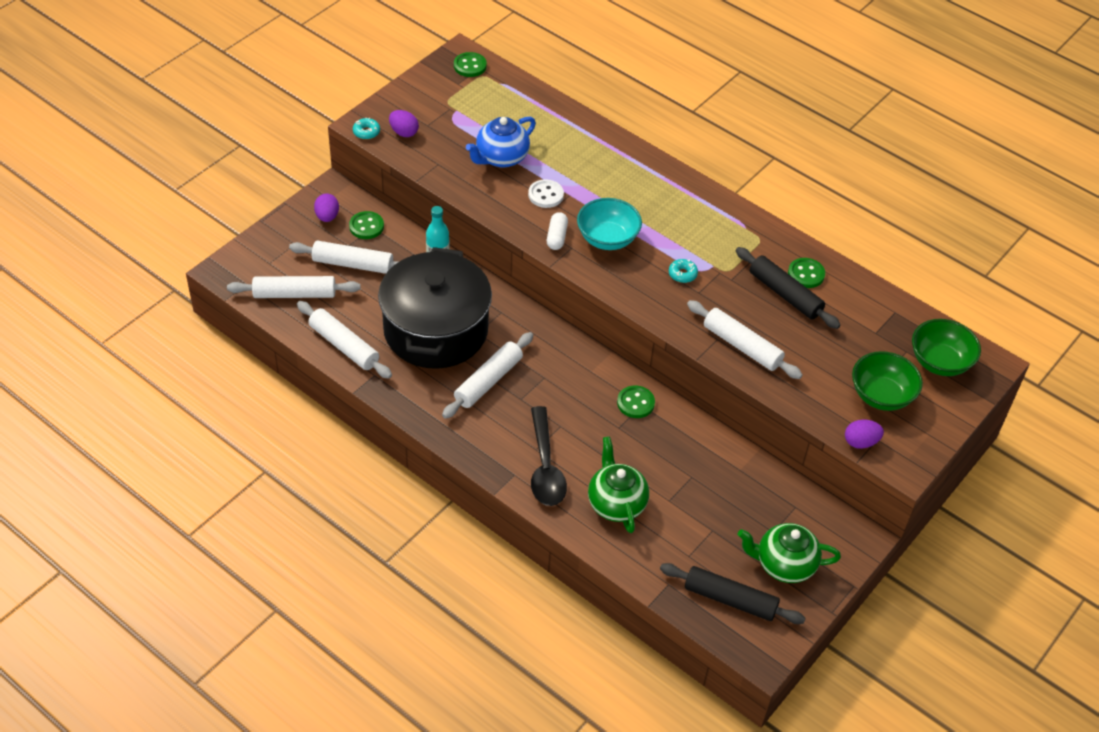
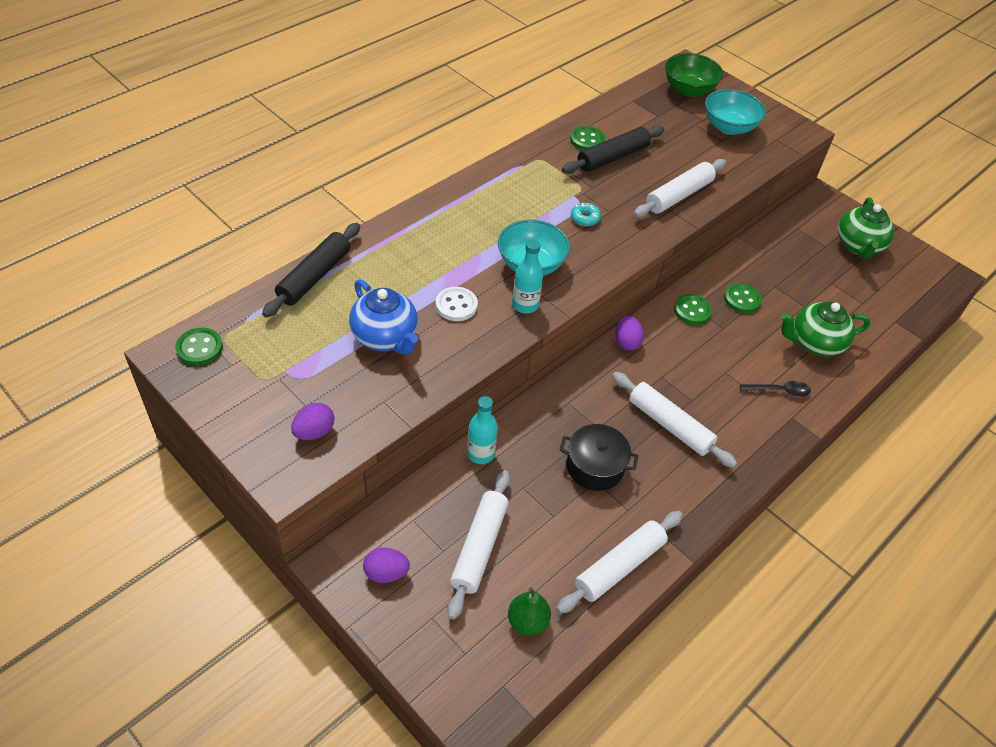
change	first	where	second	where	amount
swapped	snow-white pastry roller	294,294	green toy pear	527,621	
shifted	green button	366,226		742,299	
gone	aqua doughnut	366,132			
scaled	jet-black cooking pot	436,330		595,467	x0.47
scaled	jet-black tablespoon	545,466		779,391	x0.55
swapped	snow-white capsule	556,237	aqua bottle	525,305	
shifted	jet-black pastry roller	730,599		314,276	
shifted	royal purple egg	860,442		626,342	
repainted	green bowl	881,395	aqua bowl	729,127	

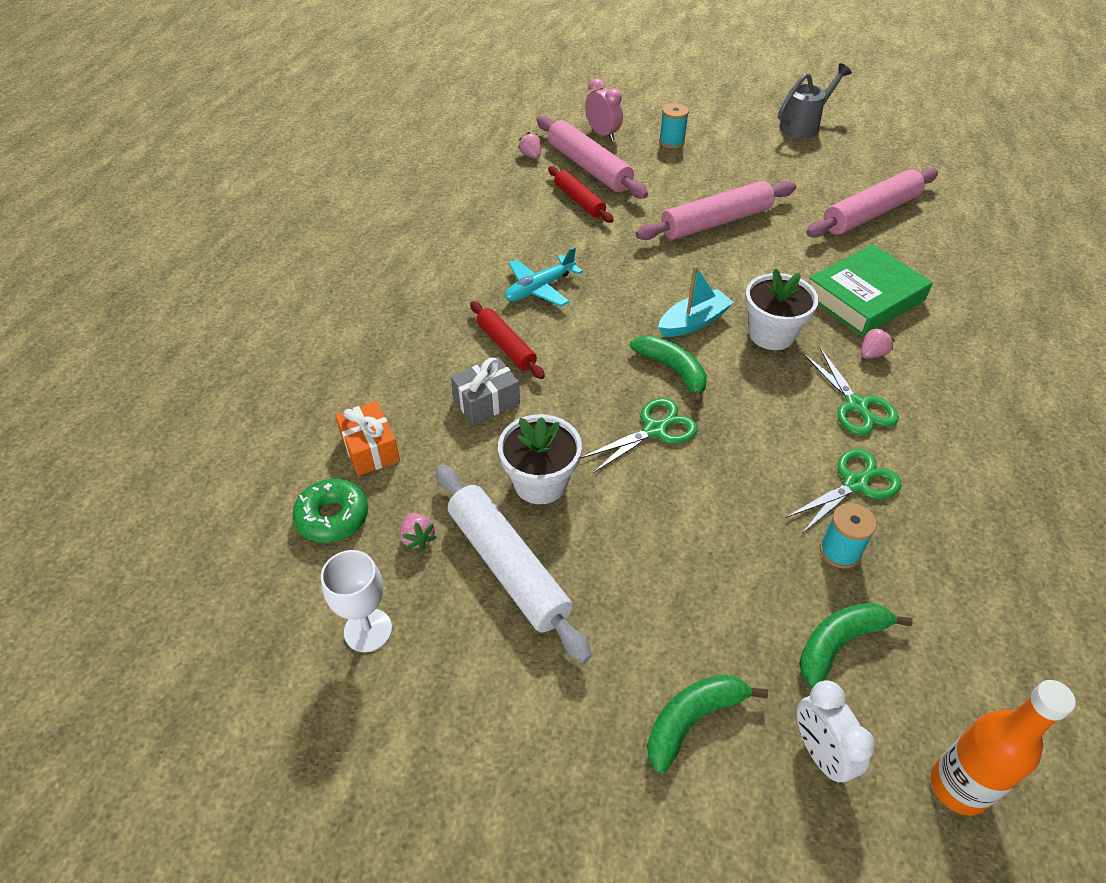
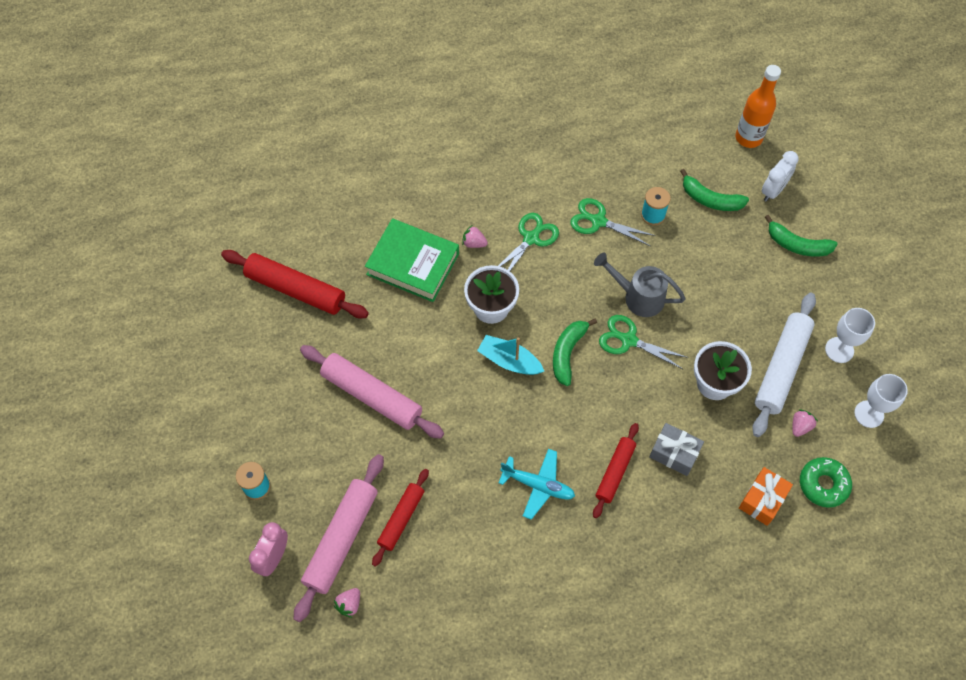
change	first	where	second	where	amount
shifted	gray watering can	803,126		638,297	
repainted	rose-pink pastry roller	870,213	red pastry roller	295,289	
new			snow-white wine glass	839,350	

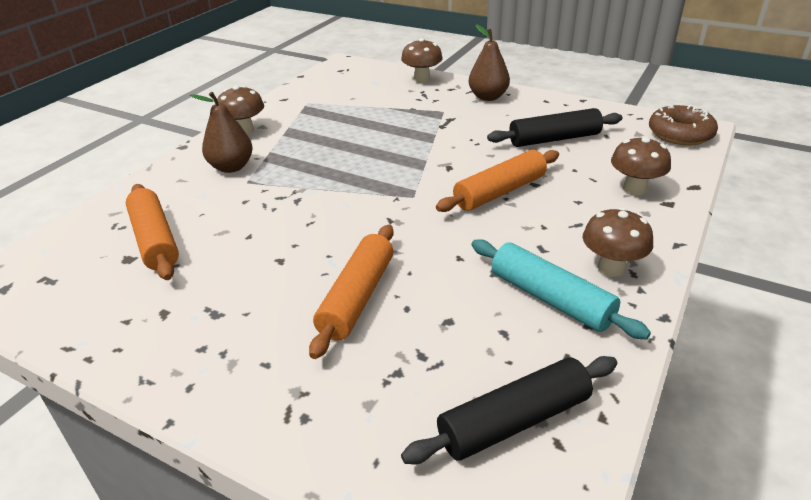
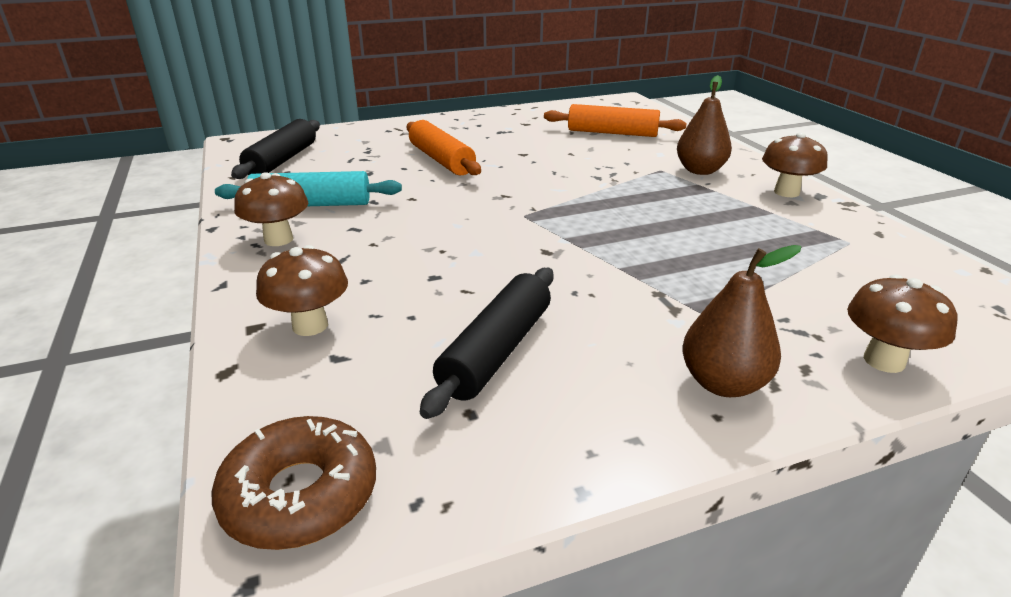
change	first	where	second	where	amount
gone	orange-coloured pastry roller	499,192			

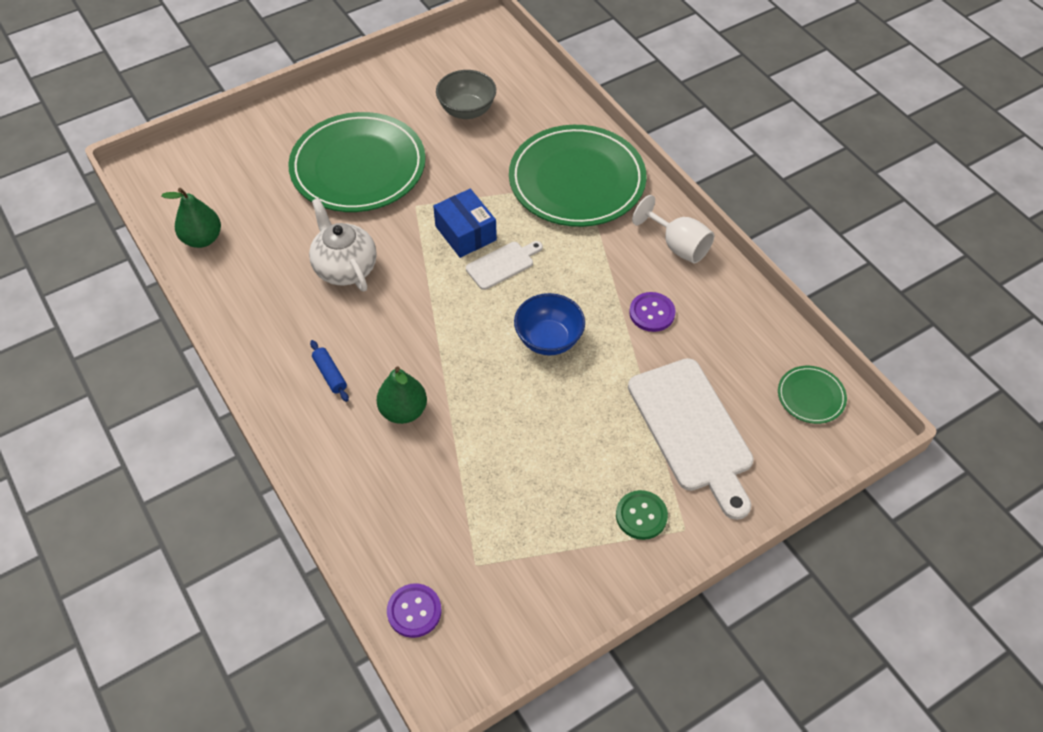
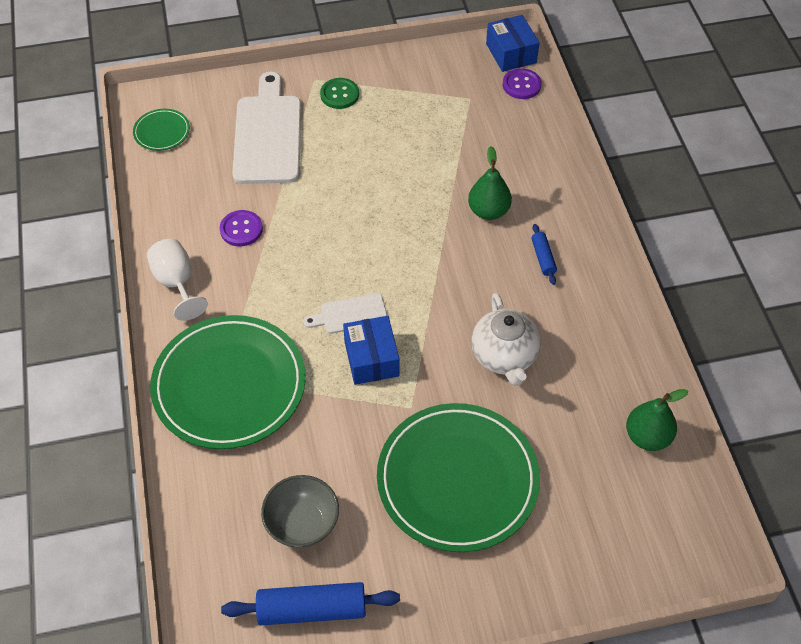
change	first	where	second	where	amount
gone	royal blue bowl	548,339			
new			royal blue pastry roller	312,609	
new			royal blue parcel	511,53	

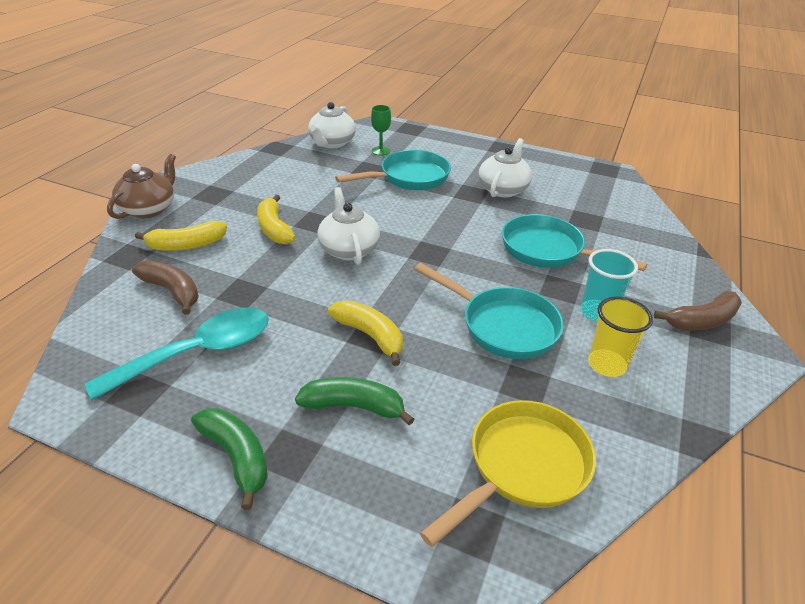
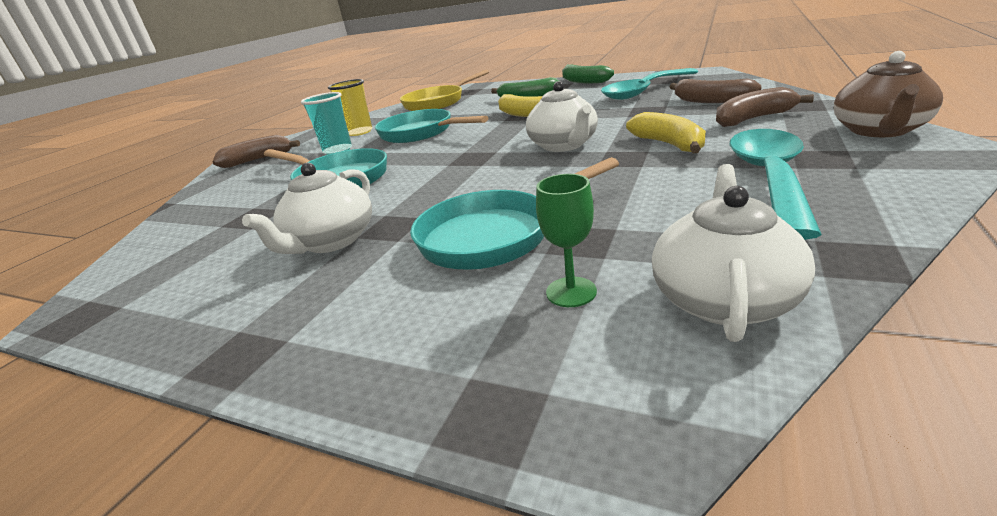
change	first	where	second	where	amount
repainted	golden toy banana	186,245	brown toy banana	753,119	
new			aqua tablespoon	770,178	

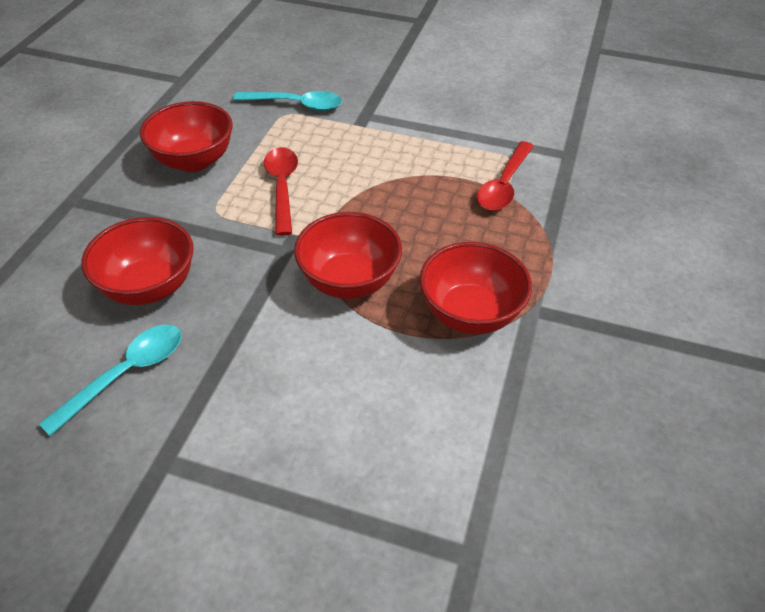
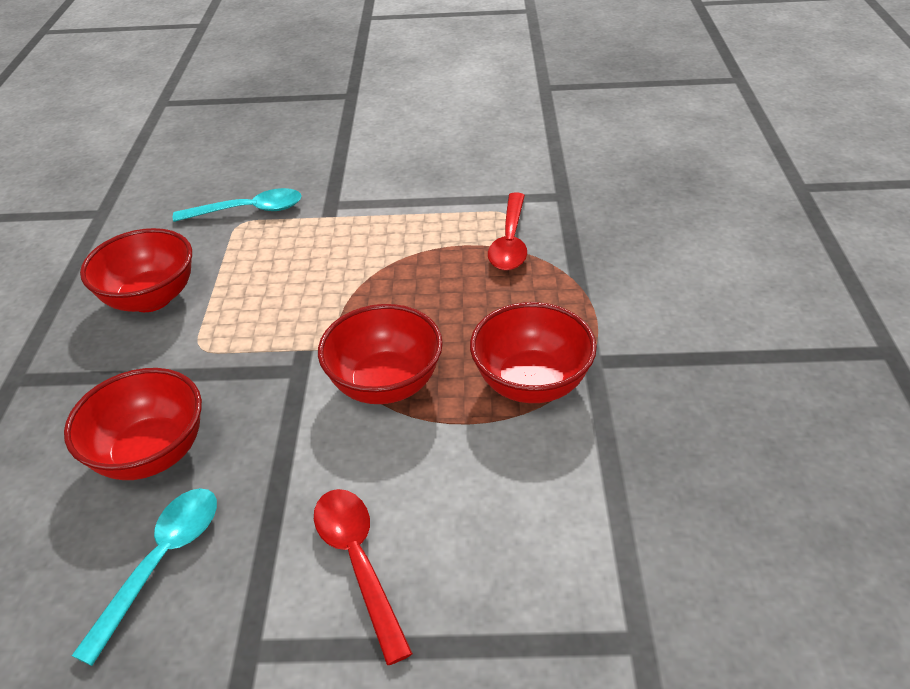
change	first	where	second	where	amount
shifted	red tablespoon	282,187		358,562	

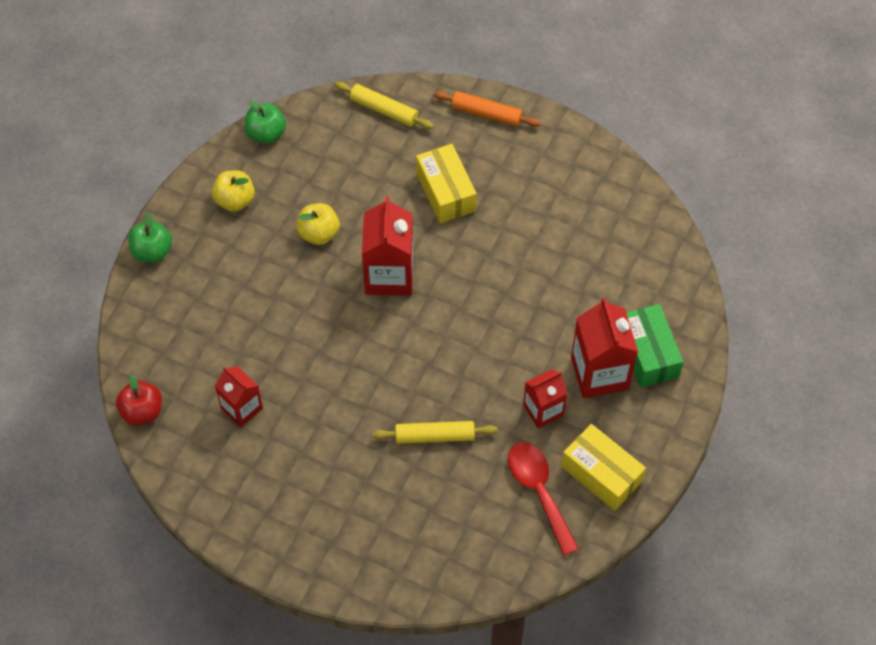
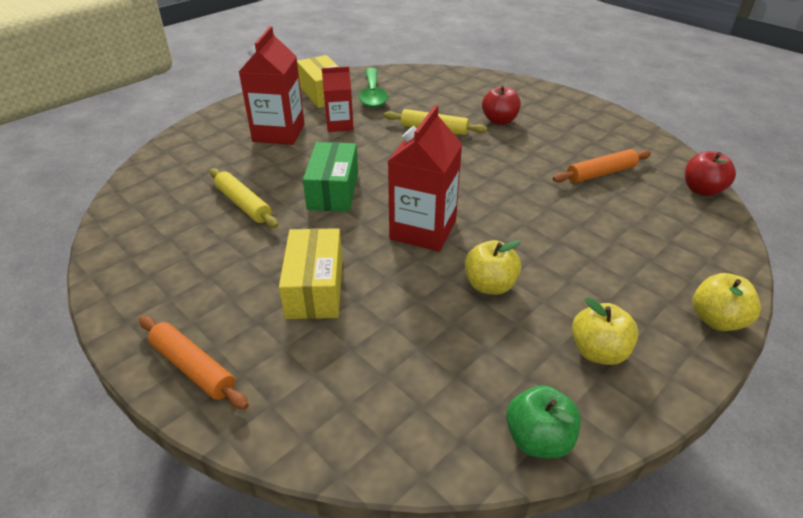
change	first	where	second	where	amount
repainted	green toy apple	152,251	golden toy apple	716,320	
swapped	red milk carton	242,408	orange-coloured pastry roller	601,173	
shifted	golden pastry roller	384,110		243,204	
repainted	red tablespoon	539,492	green tablespoon	372,95	
shifted	green parcel	648,353		333,190	
new			red toy apple	499,121	

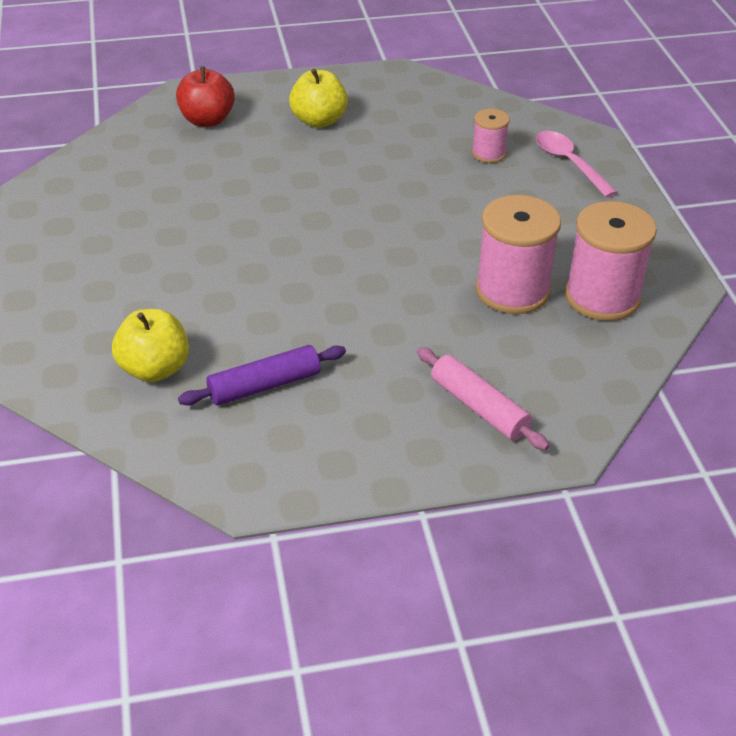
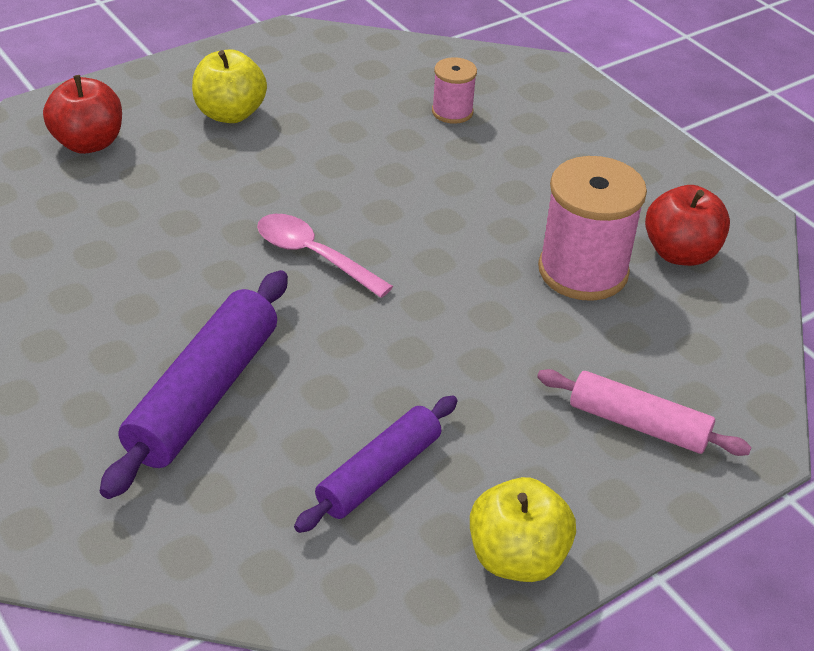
change	first	where	second	where	amount
shifted	golden toy apple	155,369		517,557	
shifted	rose-pink tablespoon	569,163		313,256	
swapped	rose-pink reel of thread	602,297	red toy apple	680,253	
new			royal purple pastry roller	203,394	

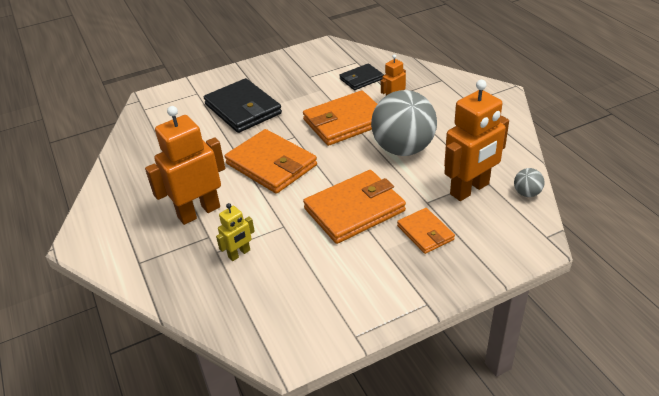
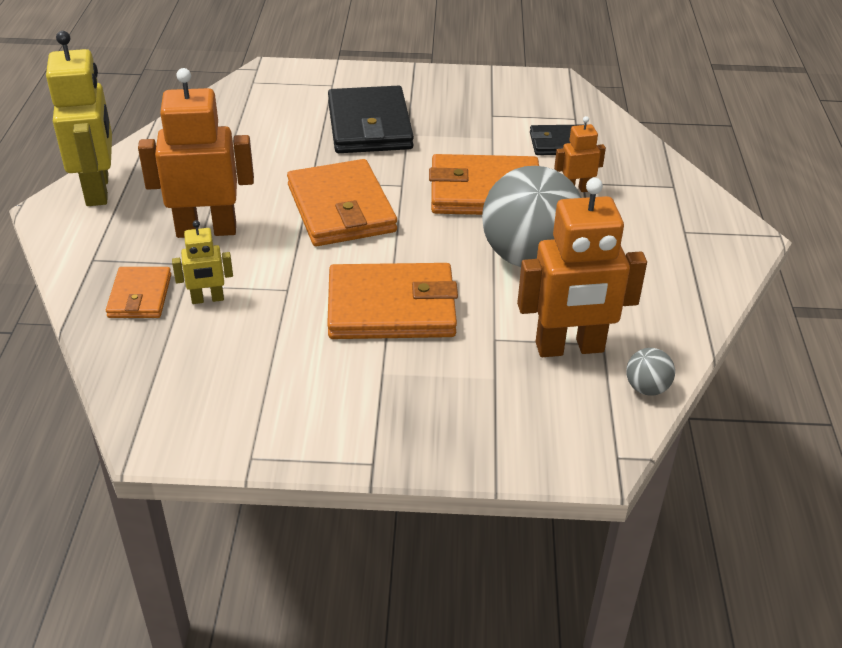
change	first	where	second	where	amount
shifted	orange-coloured billfold	425,233		140,296	
new			golden robot	98,190	

